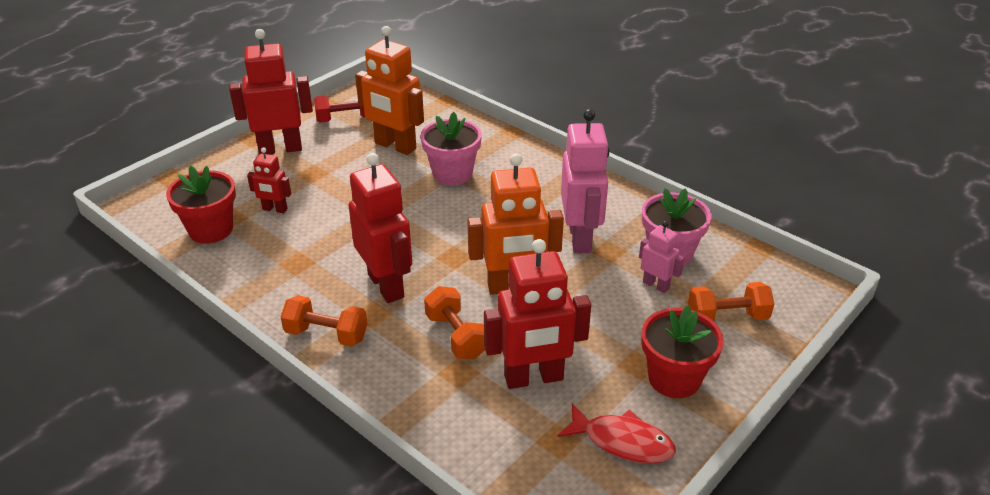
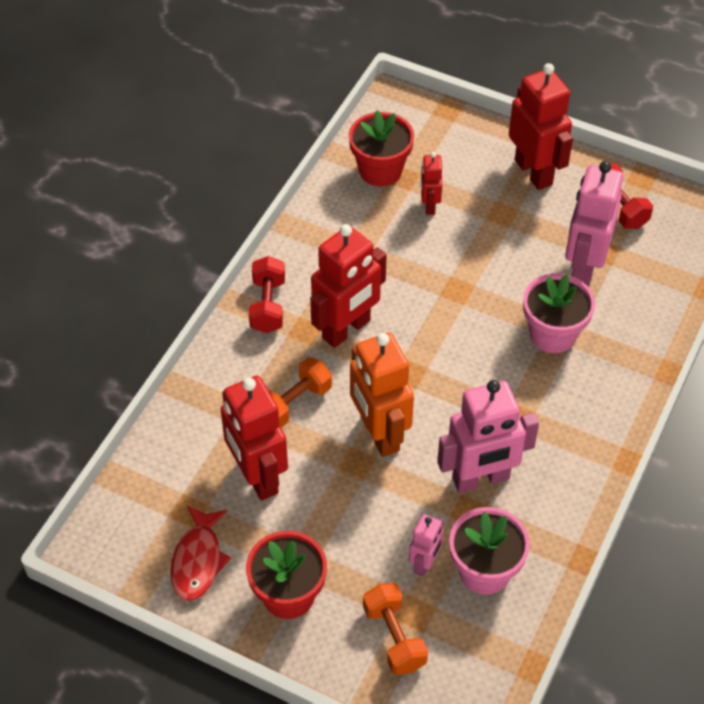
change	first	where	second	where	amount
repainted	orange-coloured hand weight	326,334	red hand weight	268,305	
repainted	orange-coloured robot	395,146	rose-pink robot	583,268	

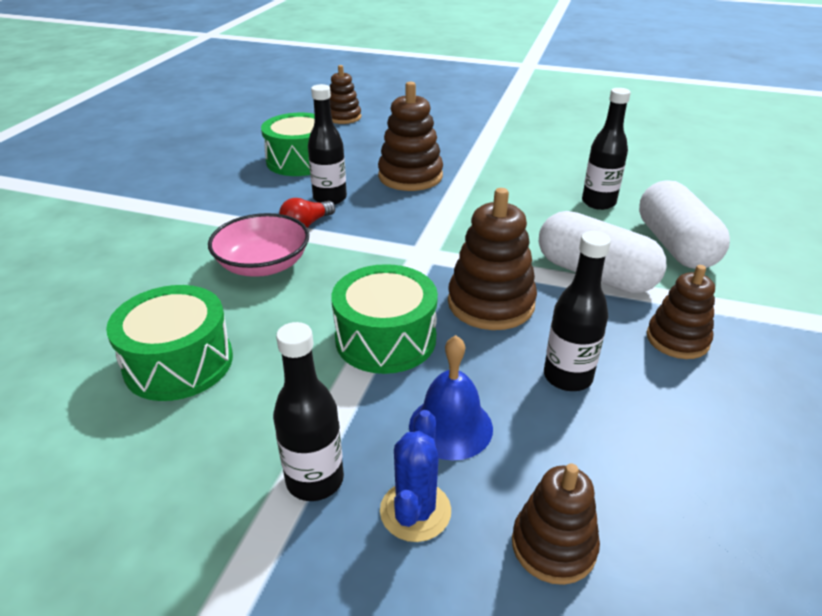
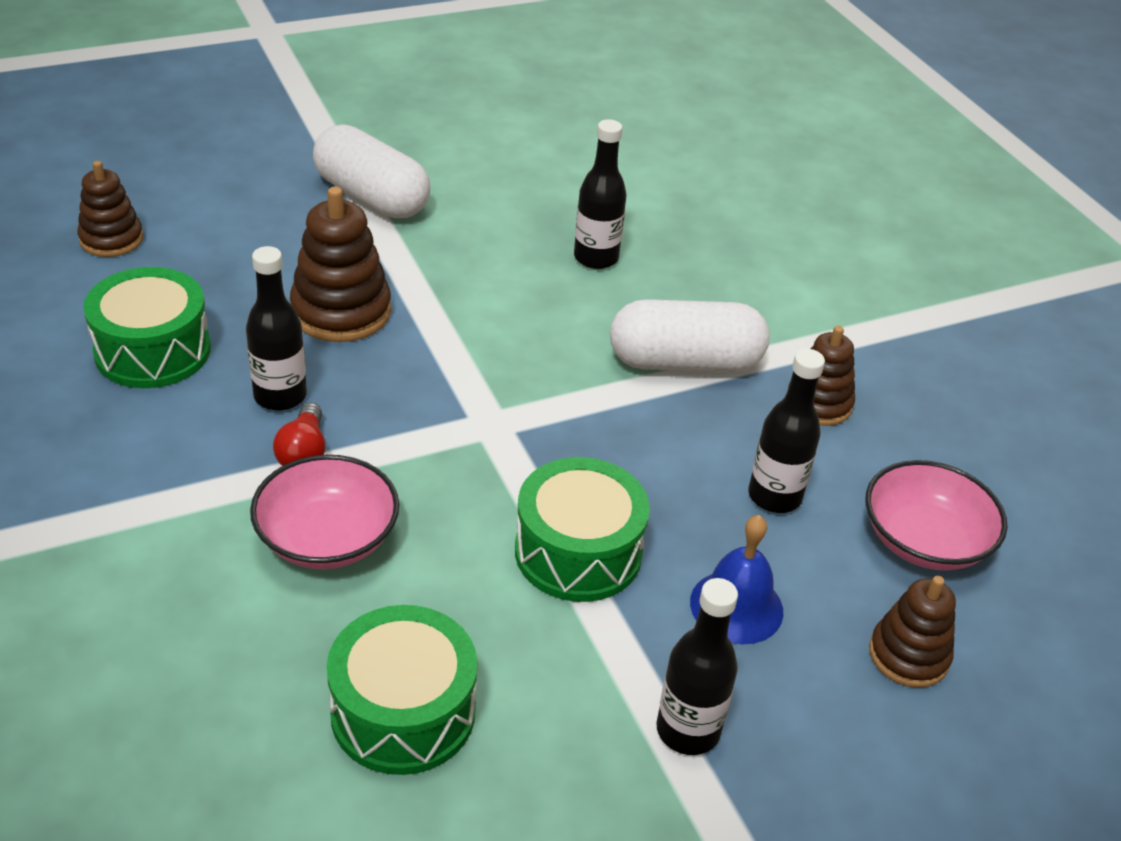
change	first	where	second	where	amount
gone	royal blue saguaro cactus	415,511			
gone	brown stacking rings	491,303			
shifted	snow-white capsule	675,245		371,197	
new			rose-pink bowl	924,540	

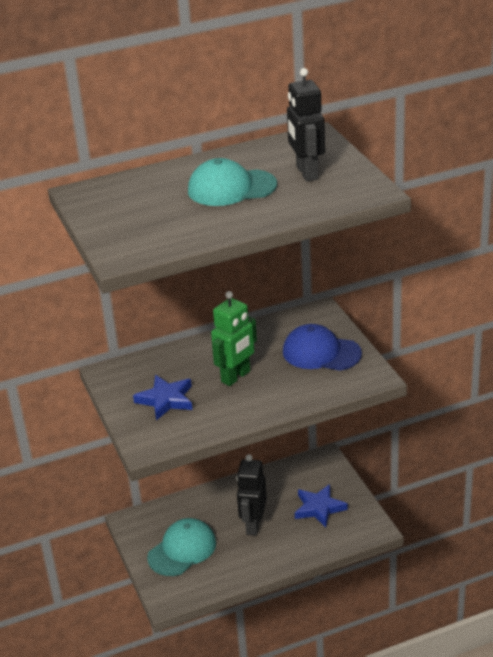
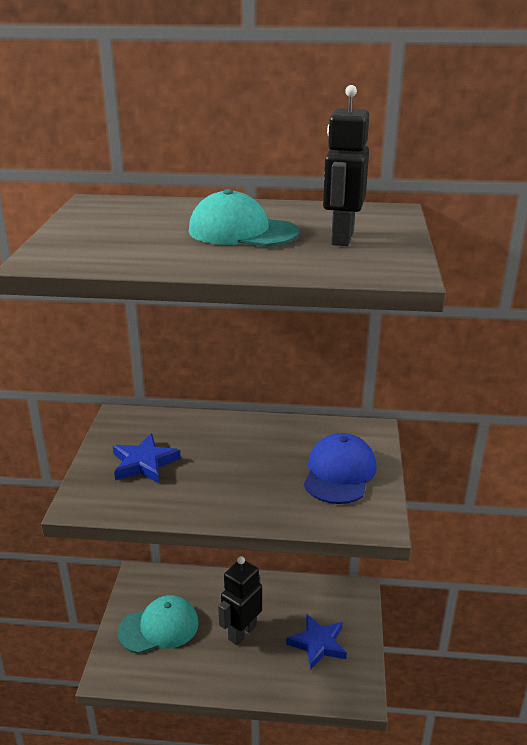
change	first	where	second	where	amount
gone	green robot	236,377			
rotated	royal blue baseball cap	321,353		339,473	60 degrees clockwise

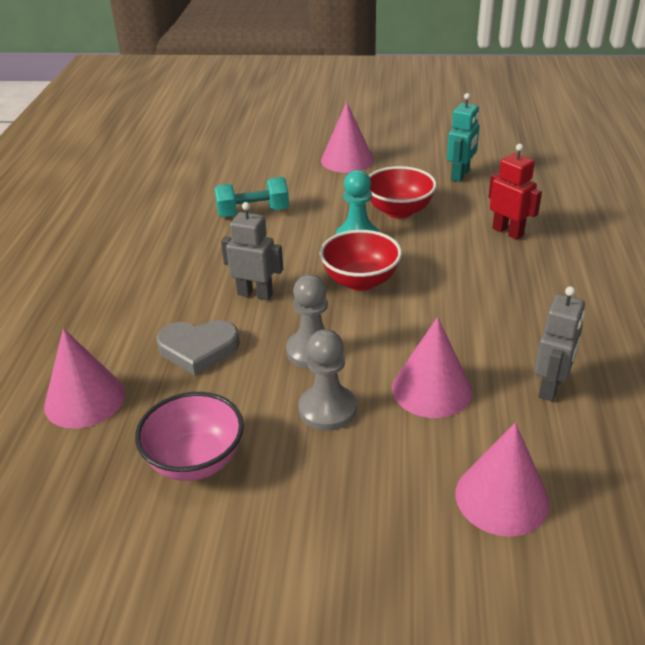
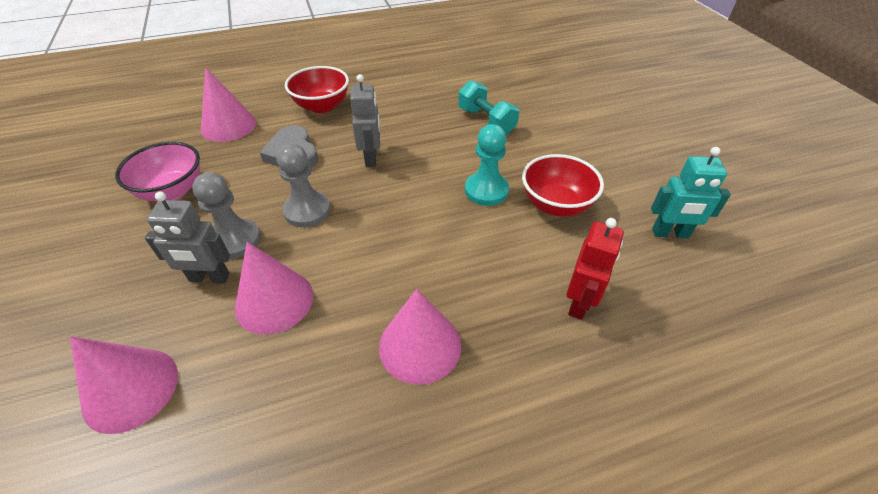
change	first	where	second	where	amount
shifted	red bowl	360,281		322,106	
shifted	rose-pink solid cone	347,160		420,345	
shifted	gray robot	550,387		209,278	

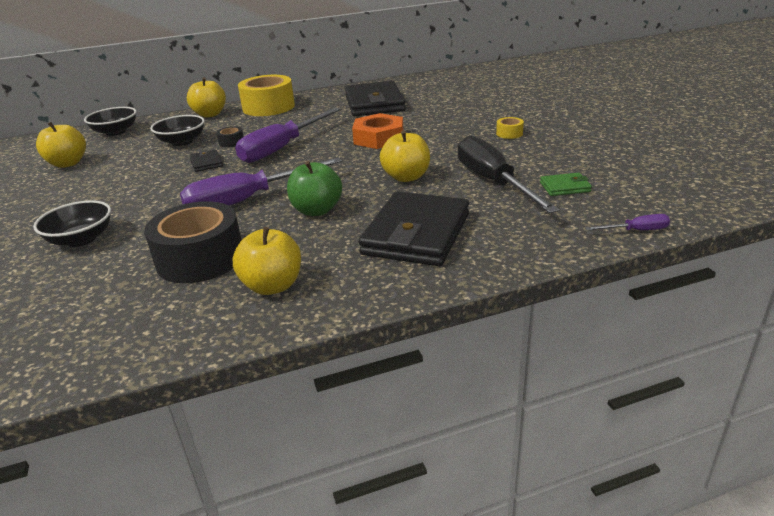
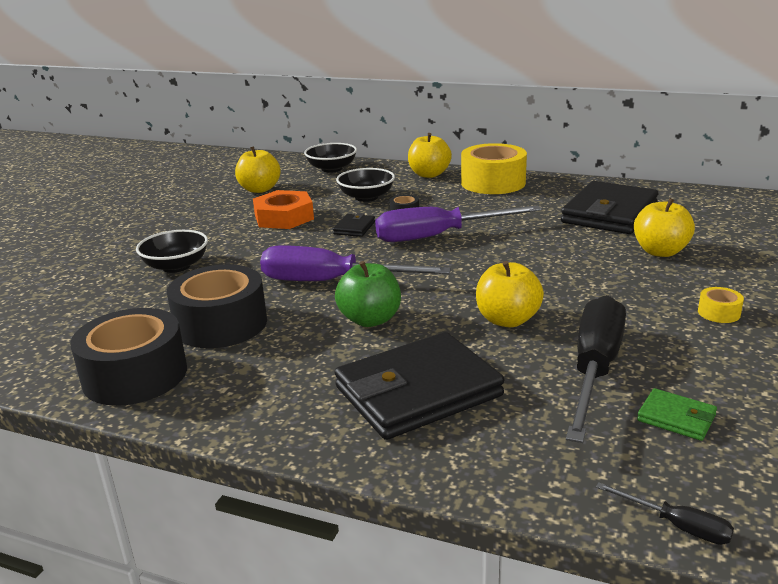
change	first	where	second	where	amount
shifted	golden toy apple	272,286		660,252	
shifted	orange-coloured hexagon nut	378,138		284,217	
repainted	royal purple hand screwdriver	636,231	jet-black hand screwdriver	677,526	
new			jet-black sticky tape	135,375	

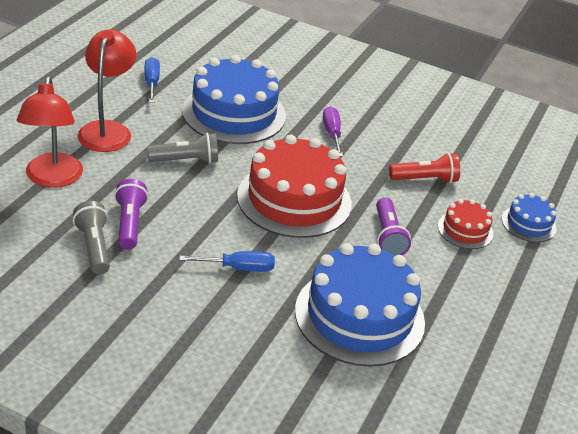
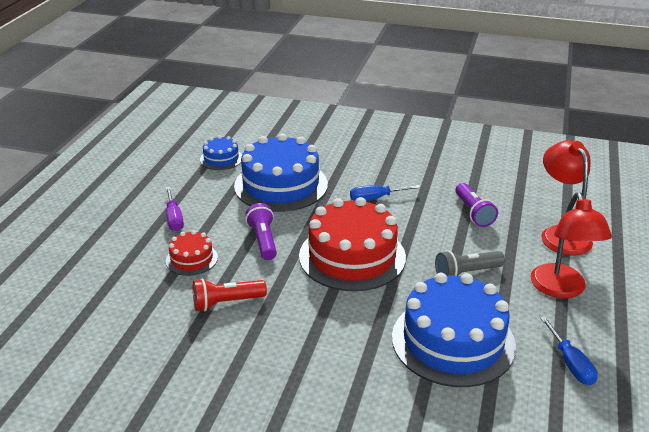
change	first	where	second	where	amount
gone	gray pocket torch	94,247			
shifted	royal purple hand screwdriver	332,133		174,218	
shifted	royal blue layer cake	528,223		221,159	

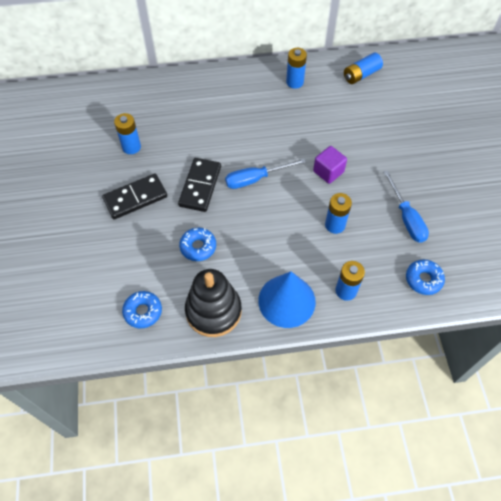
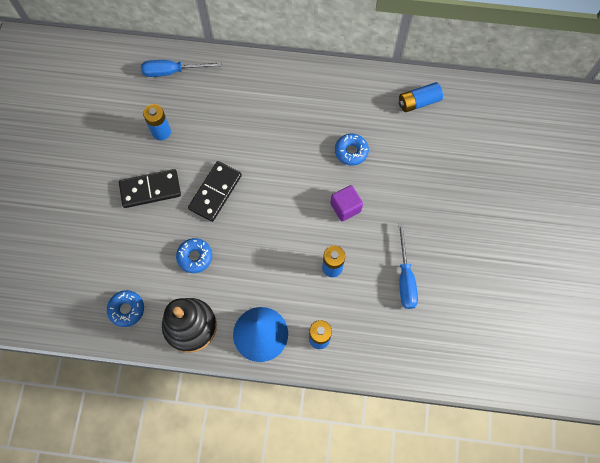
change	first	where	second	where	amount
shifted	royal blue hand screwdriver	255,179		172,71	
gone	royal blue AA battery	294,82			
shifted	royal blue doughnut	423,279		351,151	

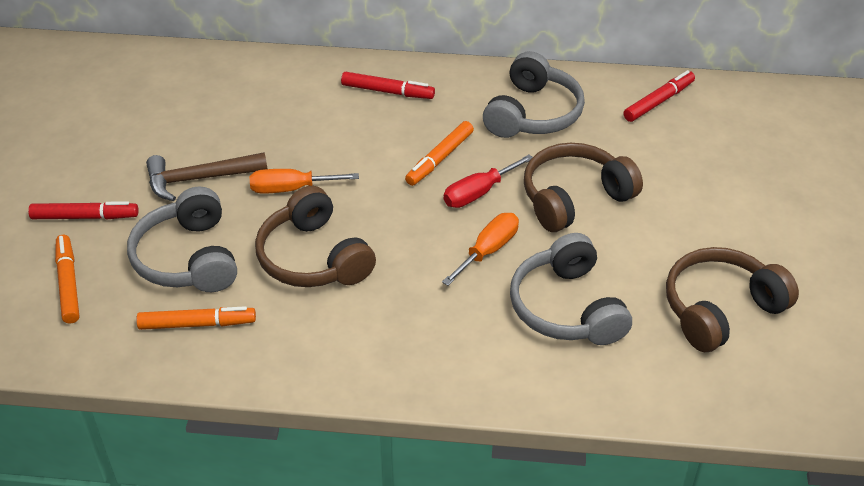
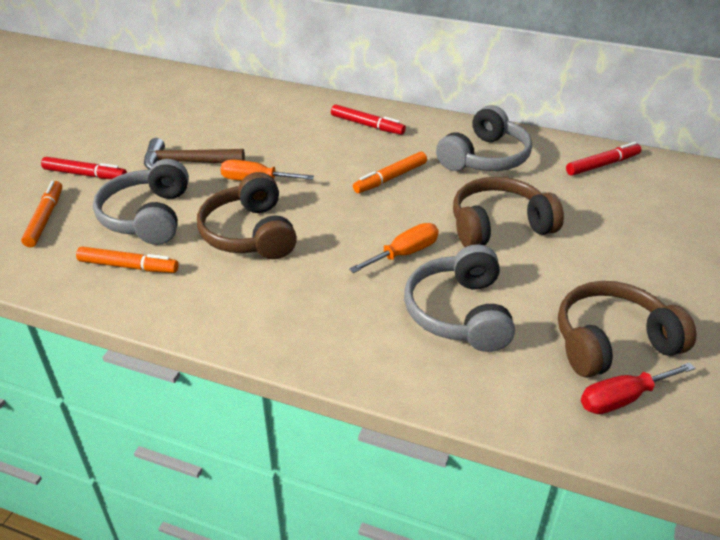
change	first	where	second	where	amount
shifted	red hand screwdriver	478,193		622,398	

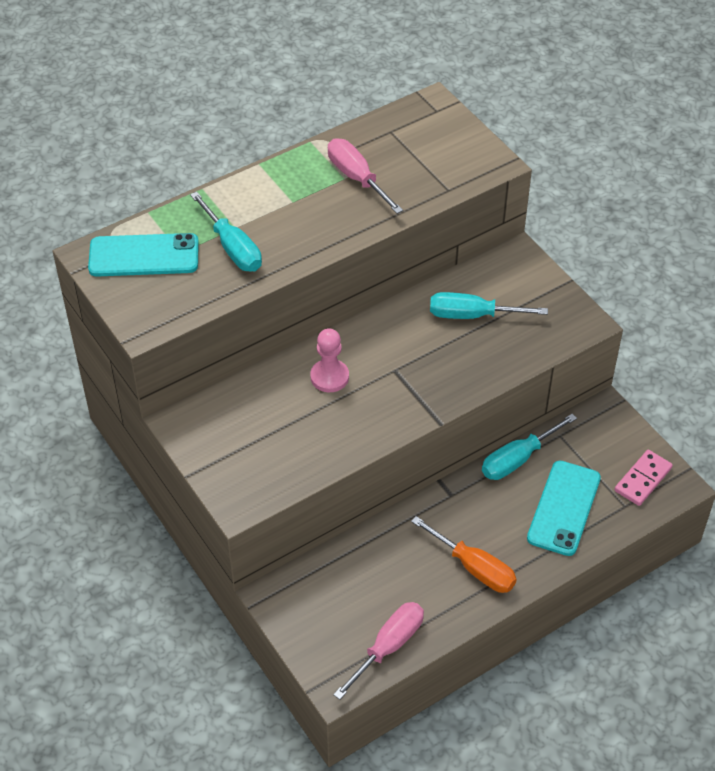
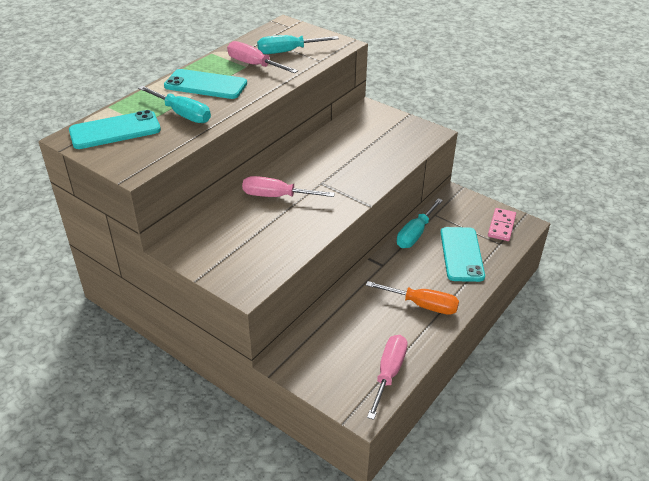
change	first	where	second	where	amount
swapped	rose-pink chess pawn	329,377	rose-pink hand screwdriver	277,196	
shifted	aqua hand screwdriver	472,315		288,51	
new			aqua mobile phone	206,85	

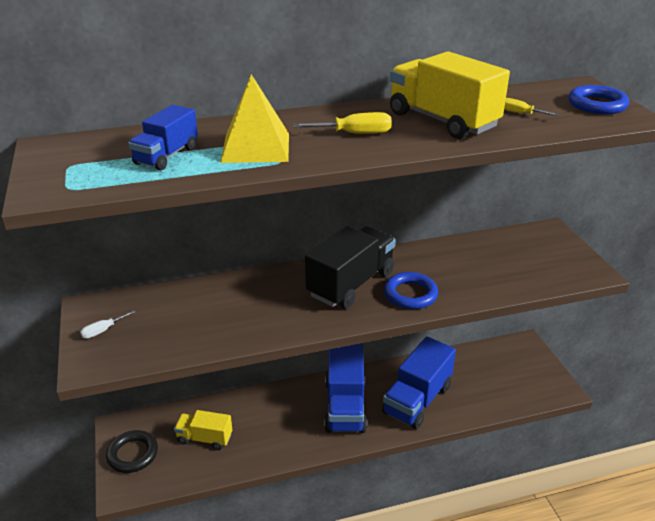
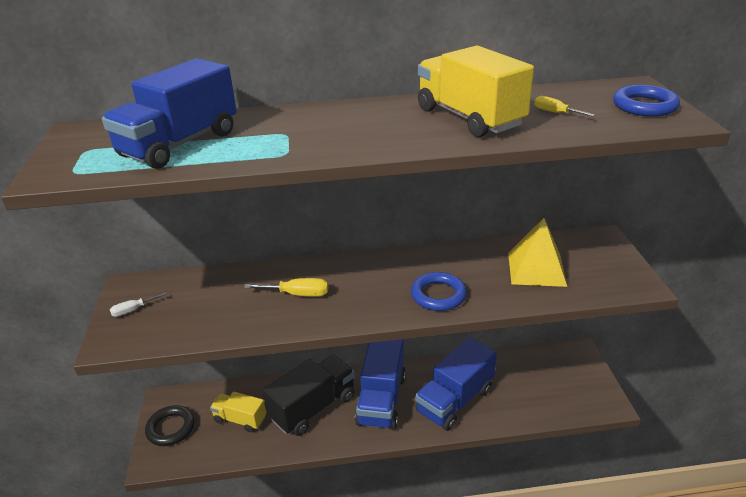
change	first	where	second	where	amount
scaled	royal blue toy truck	166,156		179,144	x1.71
shifted	golden pyramid shape	256,147		536,269	
shifted	golden hand screwdriver	355,134		298,294	
shifted	jet-black toy truck	351,284		313,408	

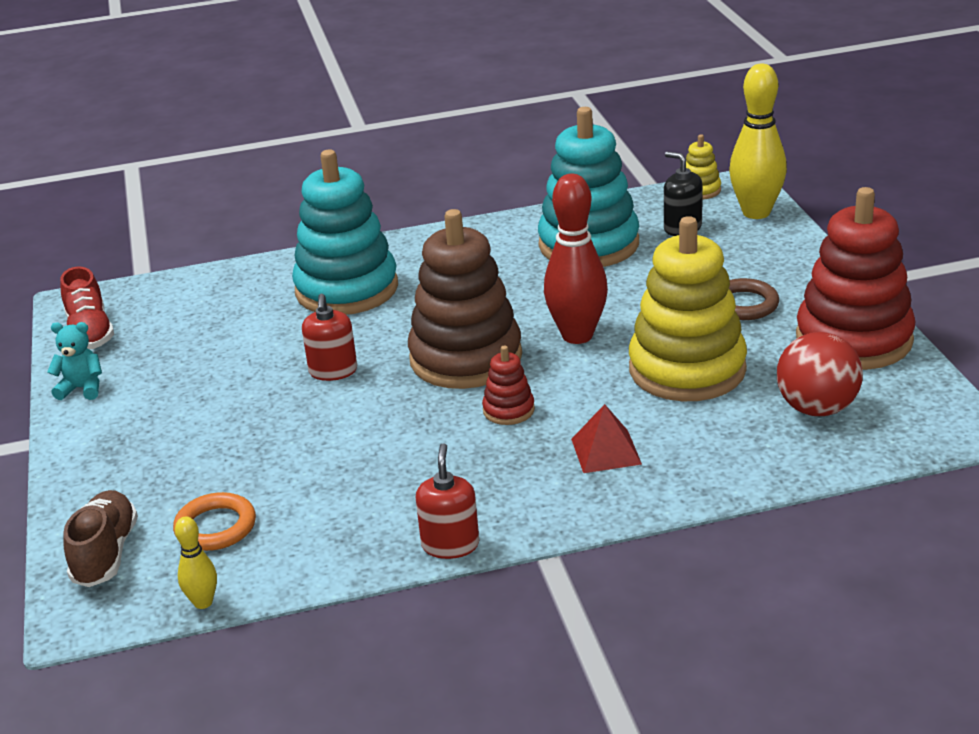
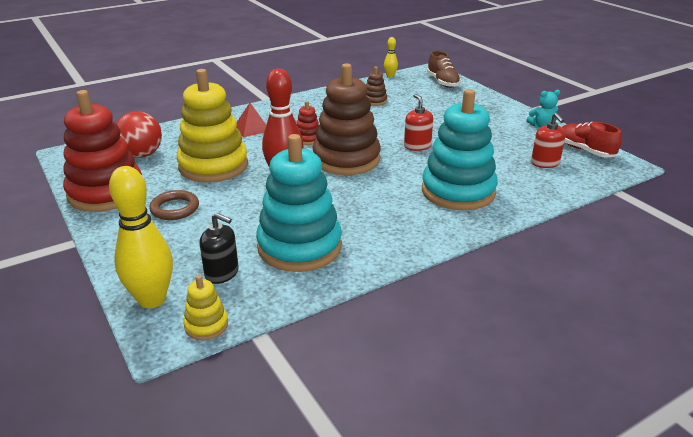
change	first	where	second	where	amount
gone	orange-coloured torus	216,527			
shifted	red soap pump	450,545		545,163	
new			brown stacking rings	375,101	

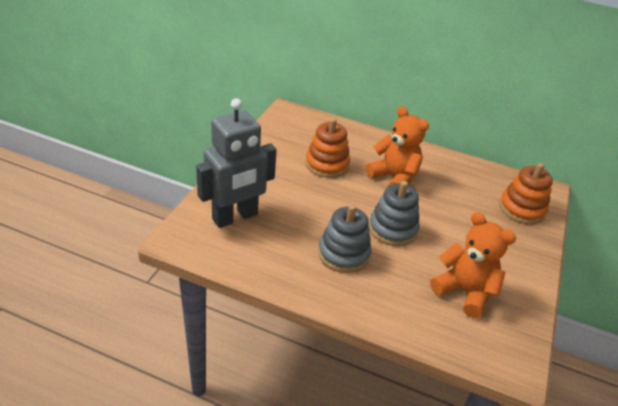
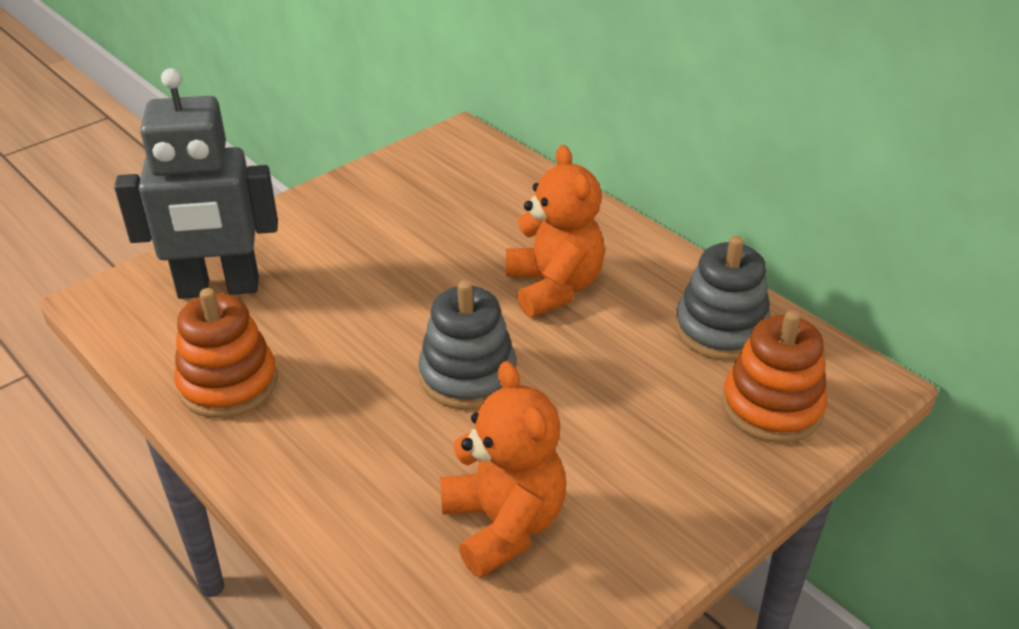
change	first	where	second	where	amount
shifted	orange-coloured stacking rings	327,164		228,384	
shifted	gray stacking rings	343,254		721,330	

